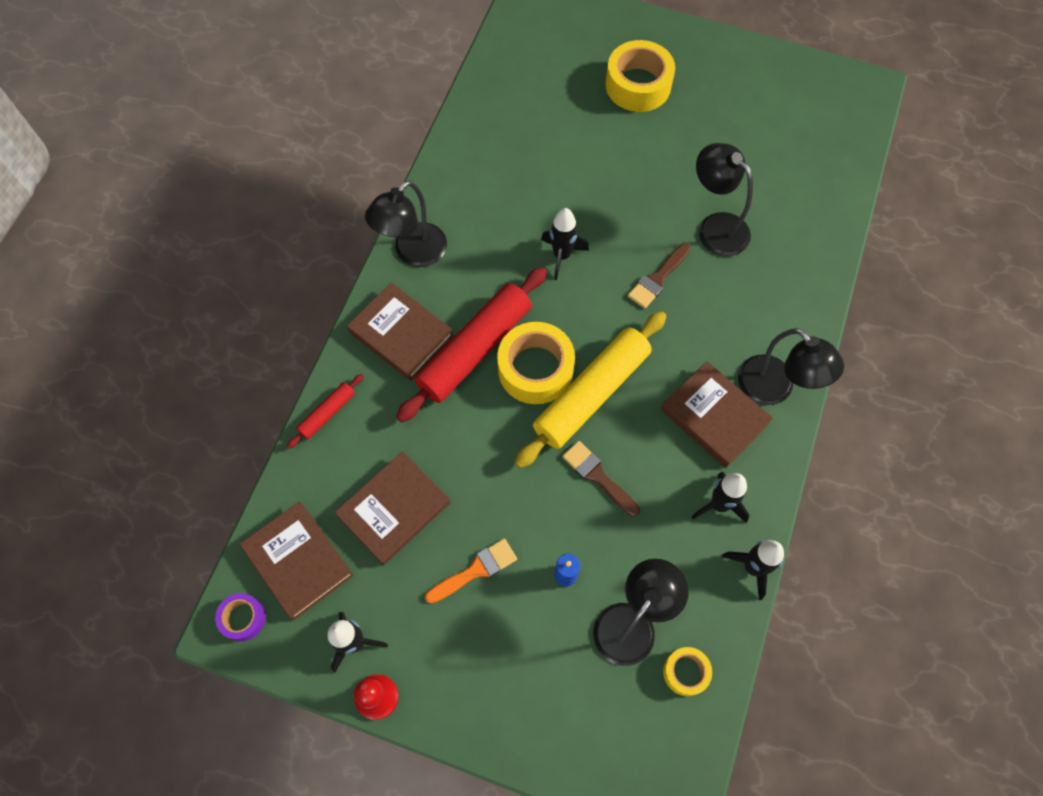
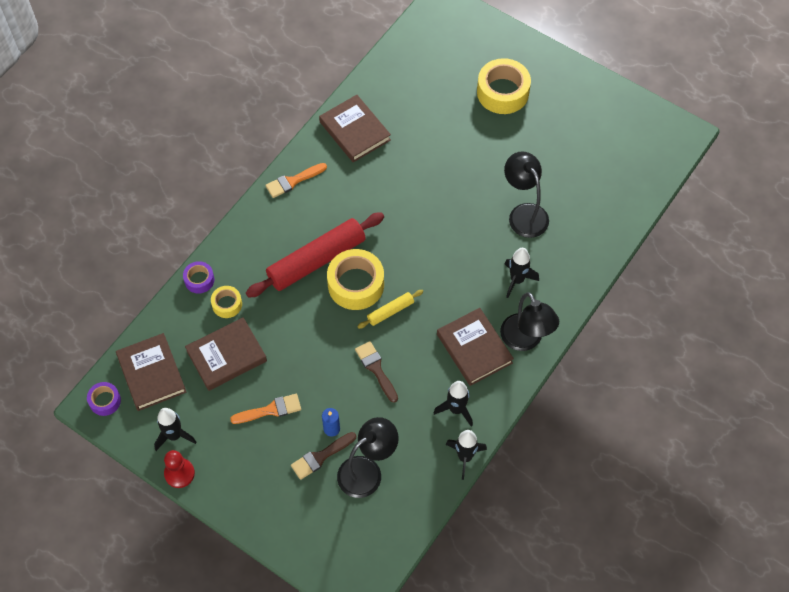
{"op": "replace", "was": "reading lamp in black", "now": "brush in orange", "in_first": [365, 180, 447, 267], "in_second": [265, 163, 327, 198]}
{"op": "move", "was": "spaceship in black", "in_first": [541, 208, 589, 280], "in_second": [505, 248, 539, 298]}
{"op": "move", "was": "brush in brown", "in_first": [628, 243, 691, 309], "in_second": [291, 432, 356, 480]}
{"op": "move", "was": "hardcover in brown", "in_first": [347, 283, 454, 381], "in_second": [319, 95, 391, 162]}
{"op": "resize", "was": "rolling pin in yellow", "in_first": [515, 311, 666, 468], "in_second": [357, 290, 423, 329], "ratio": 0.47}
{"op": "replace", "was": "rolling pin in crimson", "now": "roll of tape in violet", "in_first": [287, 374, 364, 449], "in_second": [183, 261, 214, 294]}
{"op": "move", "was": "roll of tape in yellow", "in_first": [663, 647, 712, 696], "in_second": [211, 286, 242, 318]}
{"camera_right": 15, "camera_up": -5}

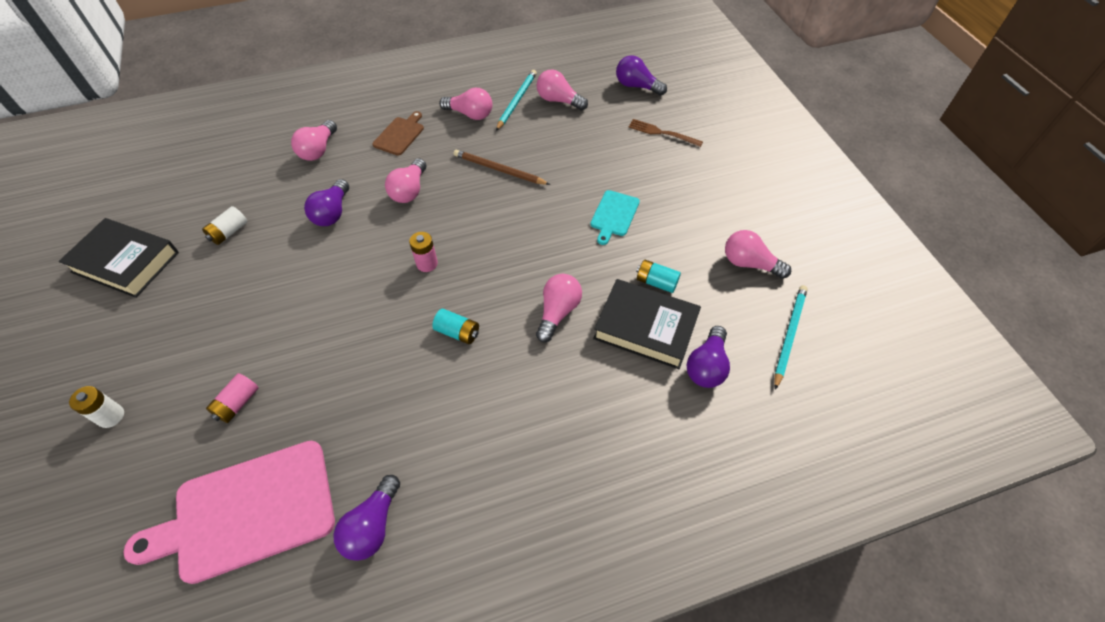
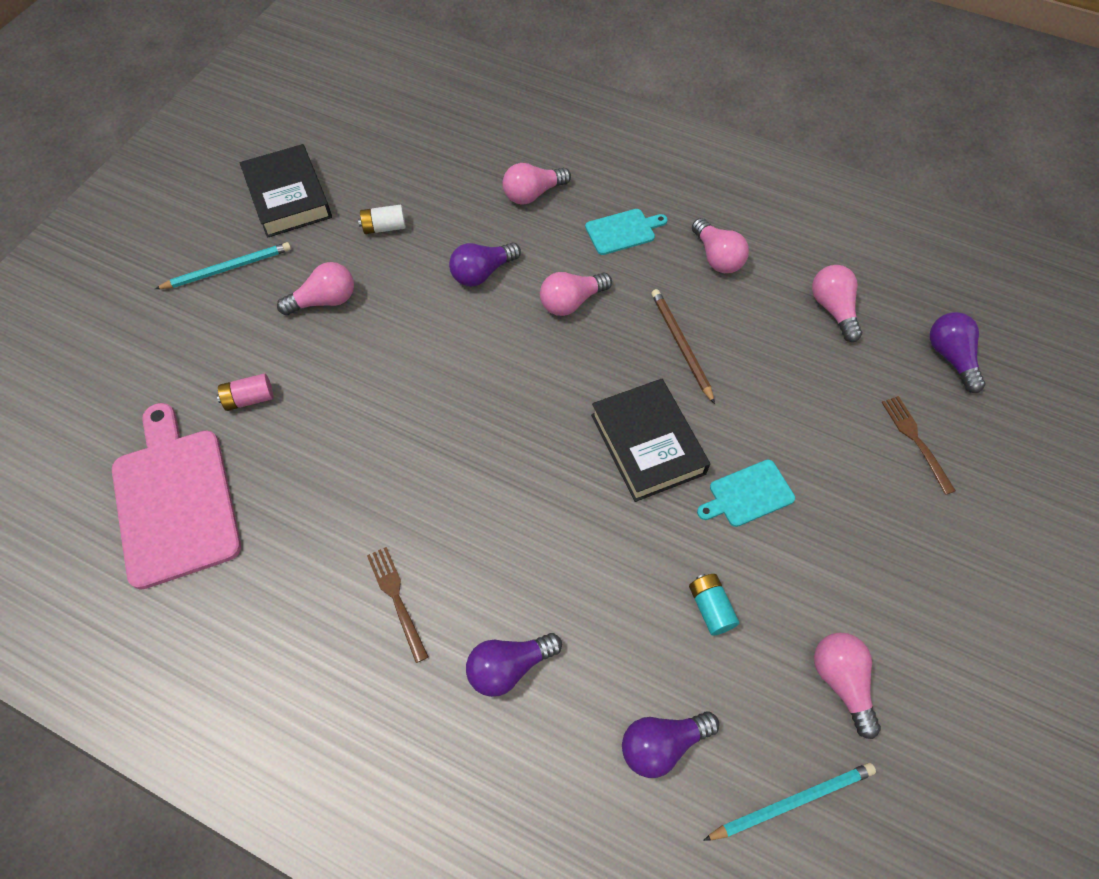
{"op": "move", "was": "lead pencil in teal", "in_first": [496, 70, 537, 131], "in_second": [155, 242, 291, 289]}
{"op": "recolor", "was": "bread board in brown", "now": "bread board in teal", "in_first": [372, 111, 424, 156], "in_second": [585, 209, 668, 255]}
{"op": "delete", "was": "battery in rosy", "in_first": [409, 232, 438, 272]}
{"op": "move", "was": "light bulb in rosy", "in_first": [536, 274, 582, 342], "in_second": [277, 262, 354, 315]}
{"op": "move", "was": "hardcover in black", "in_first": [593, 279, 701, 369], "in_second": [591, 379, 710, 502]}
{"op": "delete", "was": "battery in teal", "in_first": [432, 309, 479, 344]}
{"op": "delete", "was": "battery in snow-white", "in_first": [69, 386, 124, 428]}
{"op": "rotate", "was": "bread board in rosy", "in_first": [124, 440, 335, 584], "in_second": [112, 403, 241, 590], "clockwise": 45}
{"op": "move", "was": "light bulb in violet", "in_first": [334, 475, 400, 561], "in_second": [466, 633, 562, 697]}
{"op": "insert", "now": "fork in brown", "in_second": [367, 547, 429, 663]}
{"camera_right": 45, "camera_up": 5}

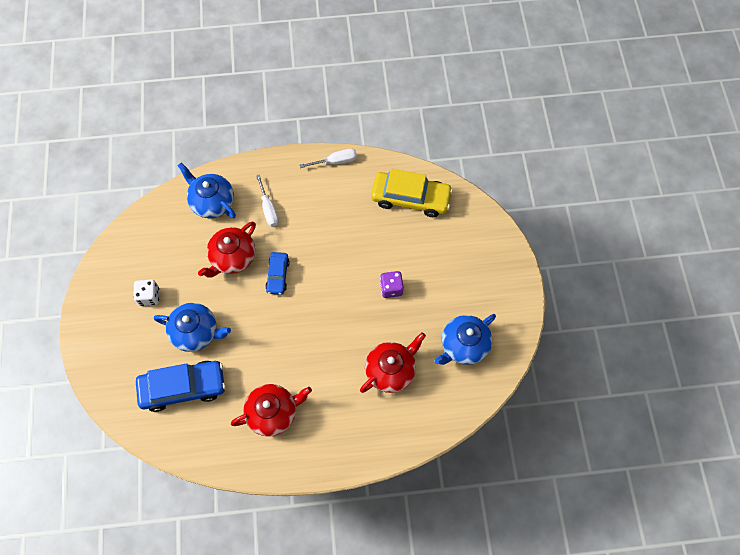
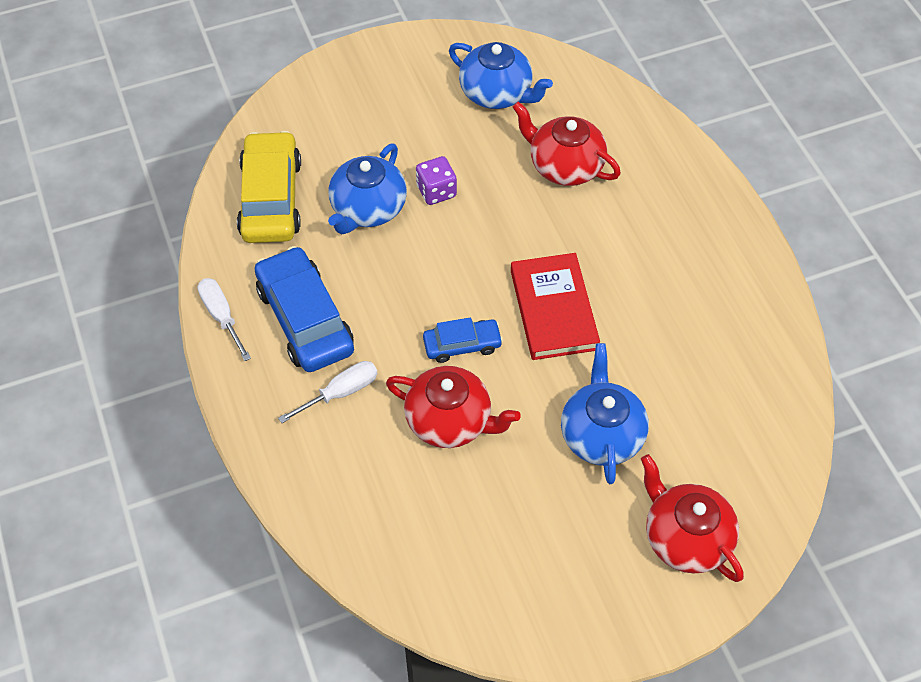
{"op": "move", "was": "china teapot in royal blue", "in_first": [178, 163, 236, 218], "in_second": [328, 144, 407, 234]}
{"op": "delete", "was": "dice in snow-white", "in_first": [133, 279, 159, 306]}
{"op": "move", "was": "toy car in royal blue", "in_first": [136, 361, 226, 412], "in_second": [254, 246, 354, 372]}
{"op": "move", "was": "china teapot in crimson", "in_first": [231, 384, 312, 437], "in_second": [641, 454, 744, 582]}
{"op": "insert", "now": "hardcover in crimson", "in_second": [511, 253, 600, 360]}
{"camera_right": -105, "camera_up": -10}

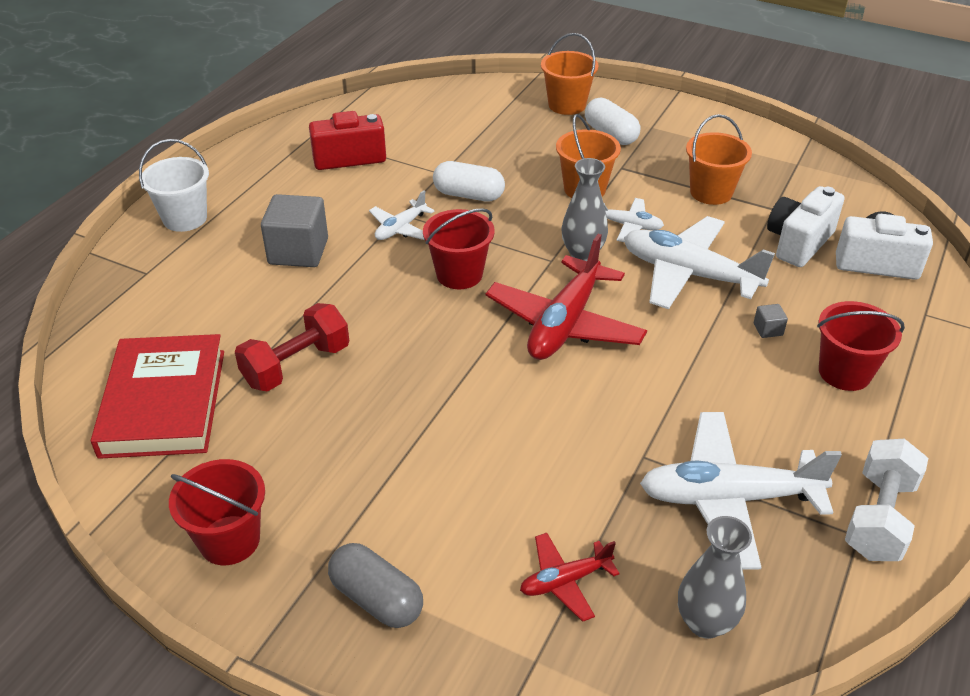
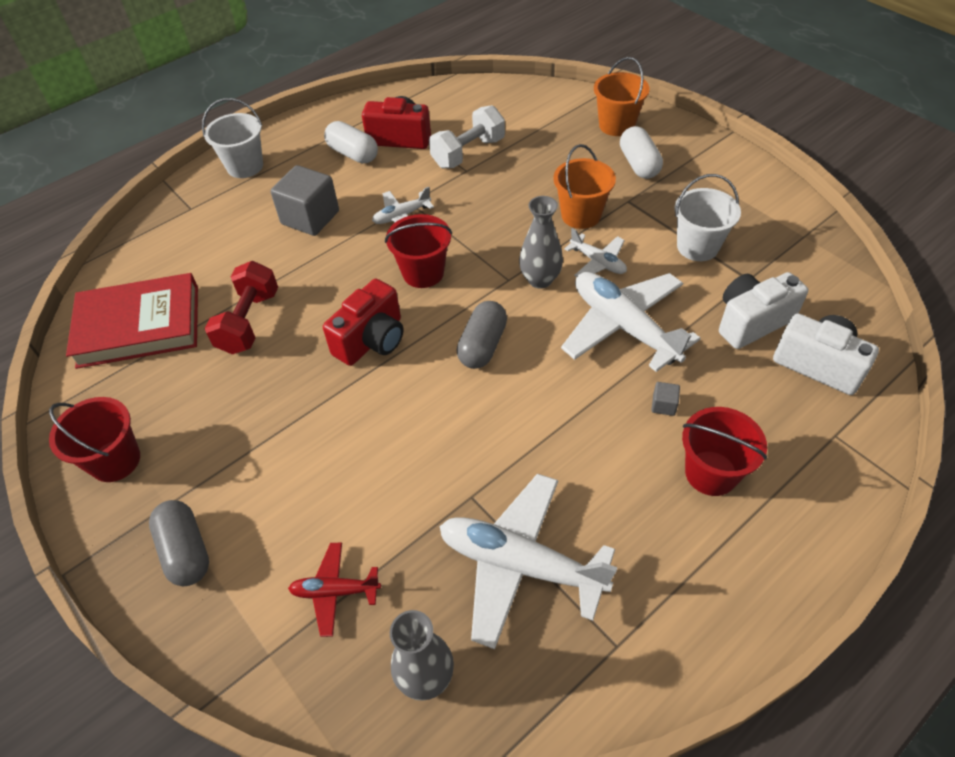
{"op": "recolor", "was": "pail in orange", "now": "pail in snow-white", "in_first": [686, 114, 752, 205], "in_second": [674, 174, 741, 261]}
{"op": "move", "was": "pill in snow-white", "in_first": [433, 161, 505, 201], "in_second": [324, 121, 378, 164]}
{"op": "replace", "was": "plane in crimson", "now": "pill in gray", "in_first": [486, 234, 647, 360], "in_second": [457, 301, 507, 369]}
{"op": "rotate", "was": "hand weight in crimson", "in_first": [235, 303, 349, 392], "in_second": [204, 261, 278, 354], "clockwise": -60}
{"op": "rotate", "was": "hardcover in crimson", "in_first": [91, 334, 224, 459], "in_second": [66, 273, 198, 369], "clockwise": 60}
{"op": "move", "was": "hand weight in snow-white", "in_first": [845, 438, 928, 561], "in_second": [429, 105, 505, 168]}
{"op": "insert", "now": "compact camera in crimson", "in_second": [323, 279, 403, 366]}
{"camera_right": 25, "camera_up": 10}

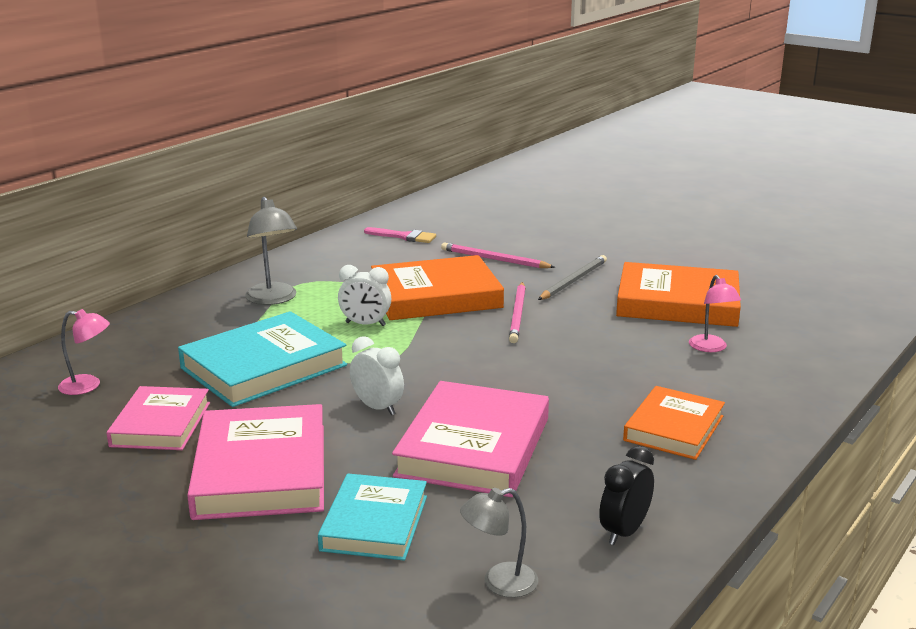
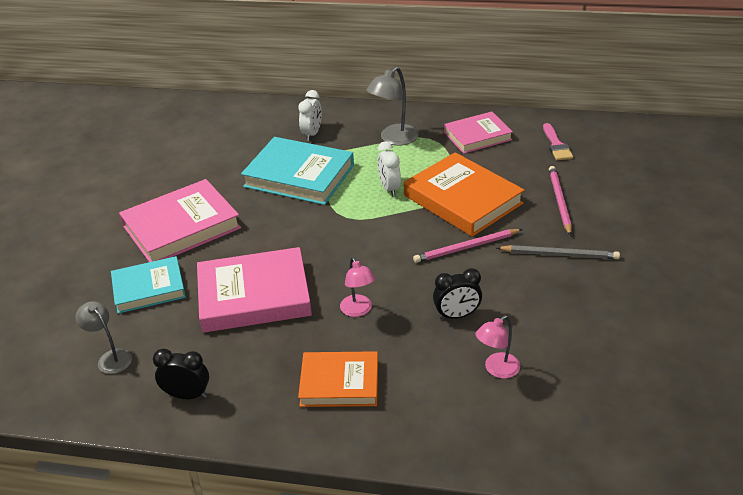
{"op": "delete", "was": "hardcover in orange", "in_first": [616, 262, 741, 327]}
{"op": "move", "was": "reading lamp in rosy", "in_first": [58, 309, 110, 395], "in_second": [340, 257, 376, 317]}
{"op": "move", "was": "alarm clock in snow-white", "in_first": [350, 336, 404, 415], "in_second": [298, 90, 322, 141]}
{"op": "move", "was": "hardcover in rosy", "in_first": [107, 386, 210, 450], "in_second": [444, 111, 513, 154]}
{"op": "insert", "now": "alarm clock in black", "in_second": [433, 268, 482, 319]}
{"camera_right": 65, "camera_up": 15}

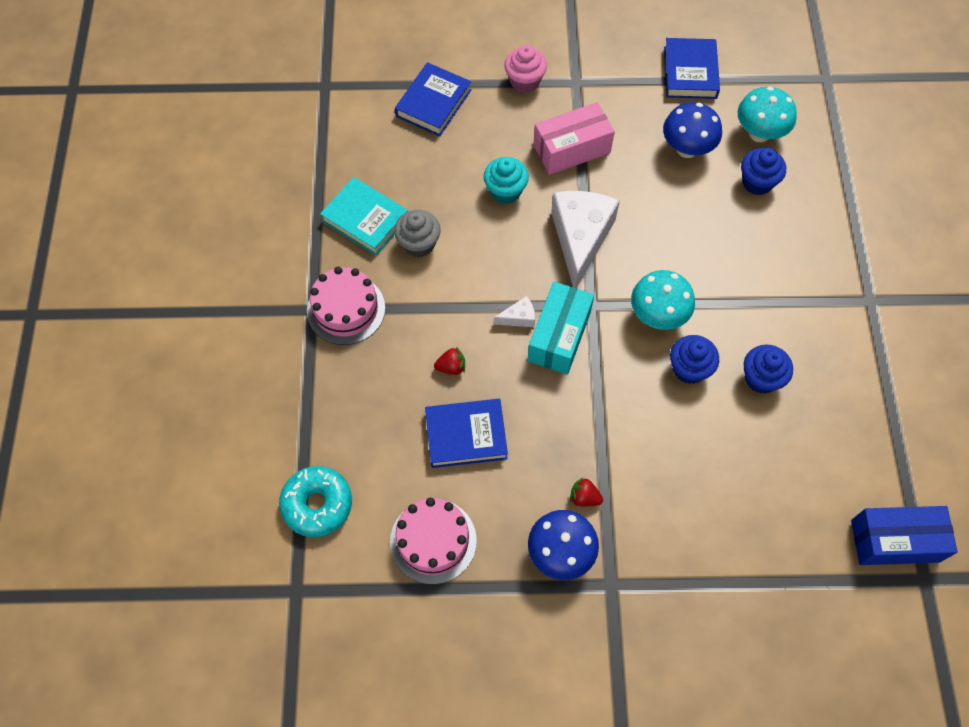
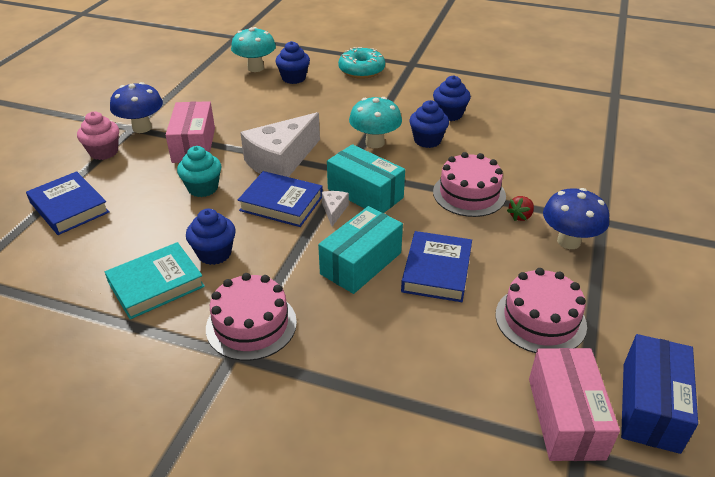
{"op": "move", "was": "hardcover in royal blue", "in_first": [664, 38, 720, 99], "in_second": [238, 171, 323, 227]}
{"op": "move", "was": "fungus in royal blue", "in_first": [663, 102, 722, 158], "in_second": [110, 82, 163, 133]}
{"op": "rotate", "was": "cheese wedge in snow-white", "in_first": [551, 191, 620, 288], "in_second": [240, 112, 320, 177], "clockwise": -75}
{"op": "recolor", "was": "fairy cake in gray", "now": "fairy cake in royal blue", "in_first": [394, 210, 441, 257], "in_second": [186, 209, 236, 265]}
{"op": "replace", "was": "toy strawberry in crimson", "now": "box in teal", "in_first": [434, 347, 465, 375], "in_second": [318, 206, 403, 294]}
{"op": "move", "was": "glazed donut in teal", "in_first": [279, 466, 352, 537], "in_second": [338, 47, 385, 79]}
{"op": "move", "was": "box in royal blue", "in_first": [851, 506, 958, 565], "in_second": [621, 334, 698, 454]}
{"op": "insert", "now": "cake in rosy", "in_second": [433, 152, 506, 217]}
{"op": "insert", "now": "box in rosy", "in_second": [529, 348, 620, 461]}
{"camera_right": -70, "camera_up": -25}

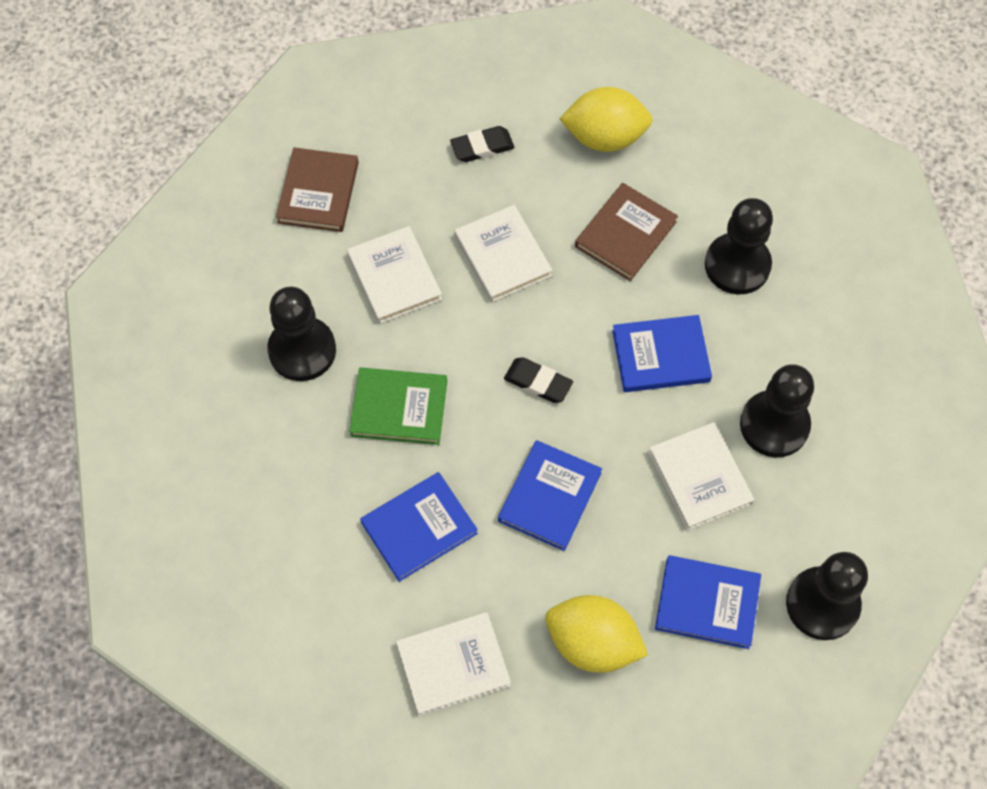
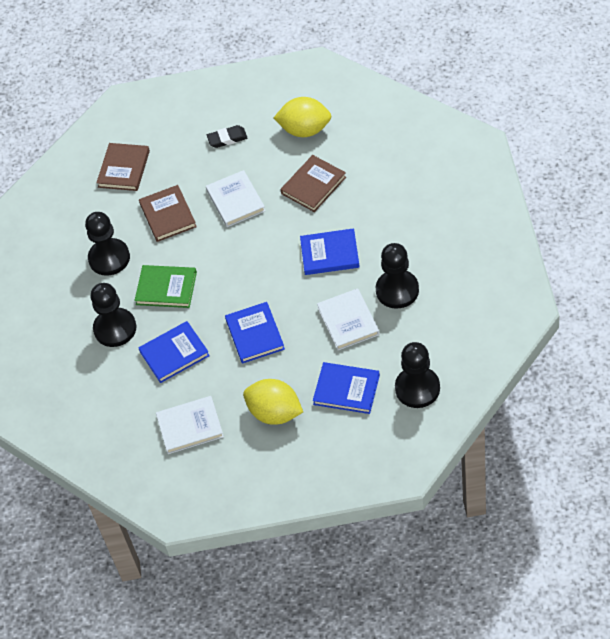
{"op": "move", "was": "chess pawn in black", "in_first": [705, 198, 773, 294], "in_second": [91, 283, 136, 347]}
{"op": "recolor", "was": "hardcover in snow-white", "now": "hardcover in brown", "in_first": [347, 226, 442, 324], "in_second": [139, 185, 197, 242]}
{"op": "delete", "was": "eraser in black", "in_first": [504, 357, 573, 403]}
{"op": "rotate", "was": "hardcover in royal blue", "in_first": [498, 440, 602, 551], "in_second": [225, 302, 285, 363], "clockwise": -45}
{"camera_right": 10, "camera_up": -10}

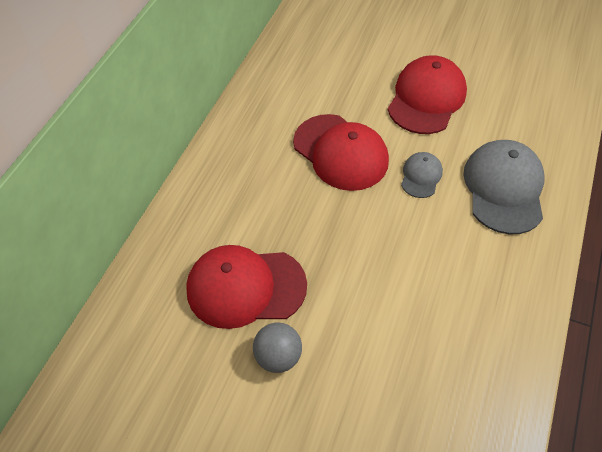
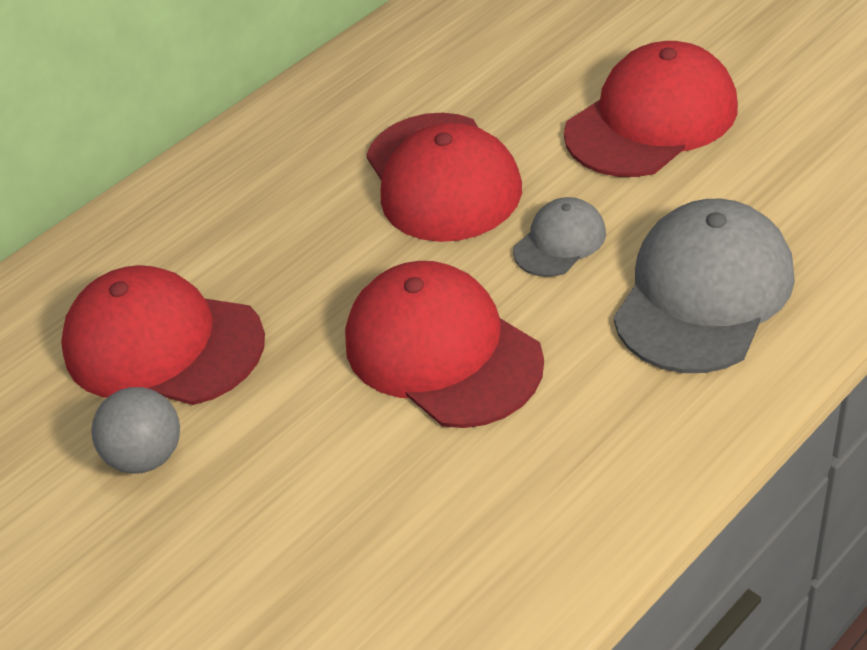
{"op": "insert", "now": "cap in crimson", "in_second": [345, 261, 544, 428]}
{"camera_right": 30, "camera_up": -10}

